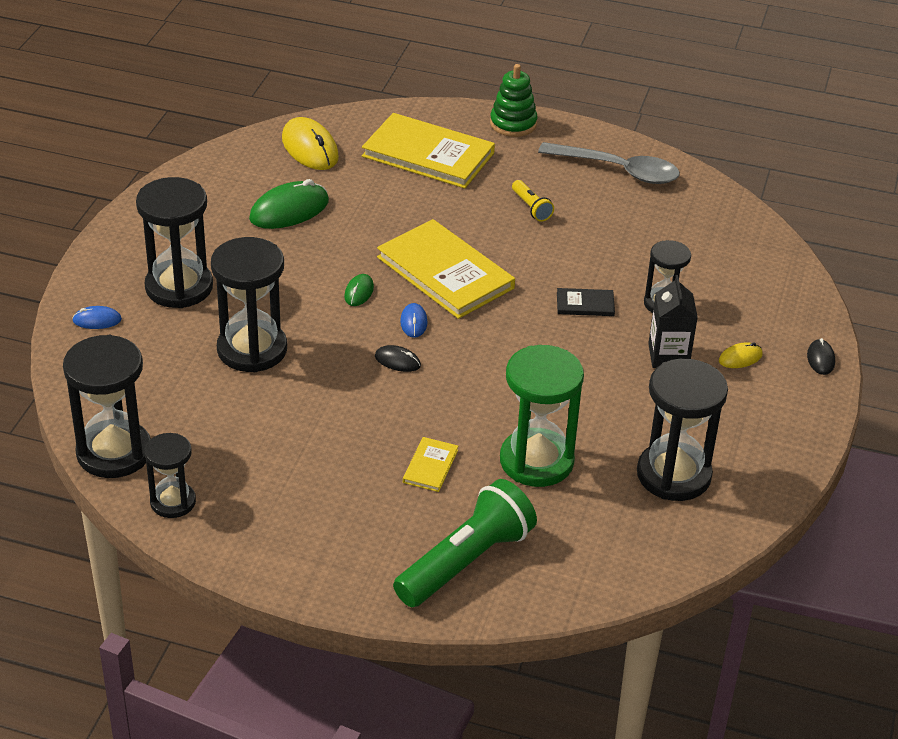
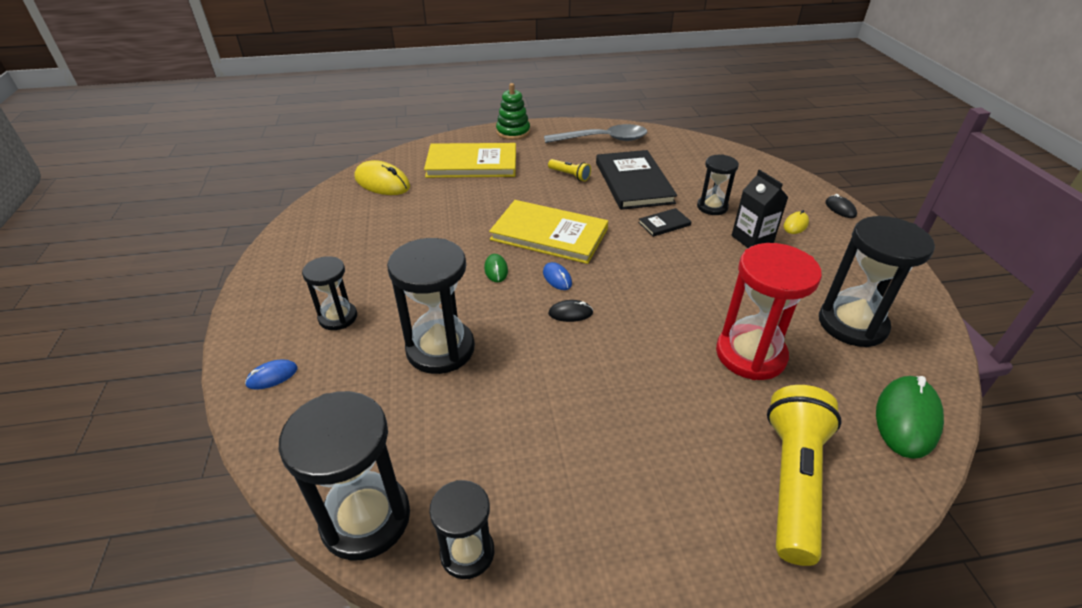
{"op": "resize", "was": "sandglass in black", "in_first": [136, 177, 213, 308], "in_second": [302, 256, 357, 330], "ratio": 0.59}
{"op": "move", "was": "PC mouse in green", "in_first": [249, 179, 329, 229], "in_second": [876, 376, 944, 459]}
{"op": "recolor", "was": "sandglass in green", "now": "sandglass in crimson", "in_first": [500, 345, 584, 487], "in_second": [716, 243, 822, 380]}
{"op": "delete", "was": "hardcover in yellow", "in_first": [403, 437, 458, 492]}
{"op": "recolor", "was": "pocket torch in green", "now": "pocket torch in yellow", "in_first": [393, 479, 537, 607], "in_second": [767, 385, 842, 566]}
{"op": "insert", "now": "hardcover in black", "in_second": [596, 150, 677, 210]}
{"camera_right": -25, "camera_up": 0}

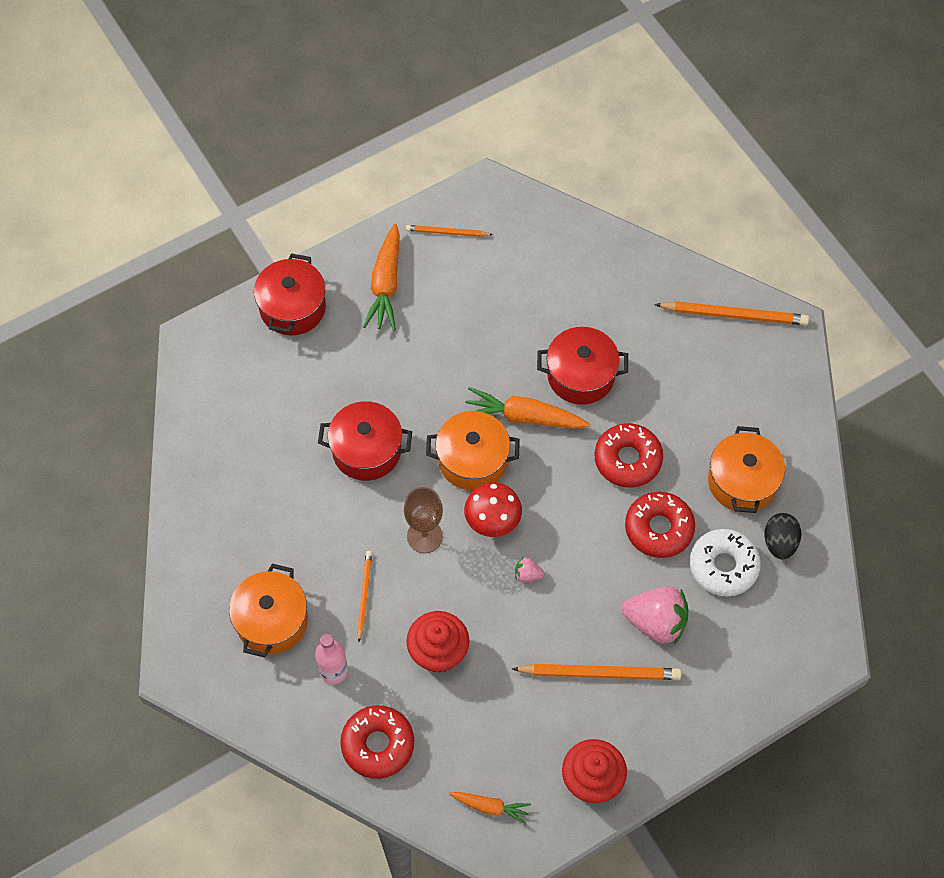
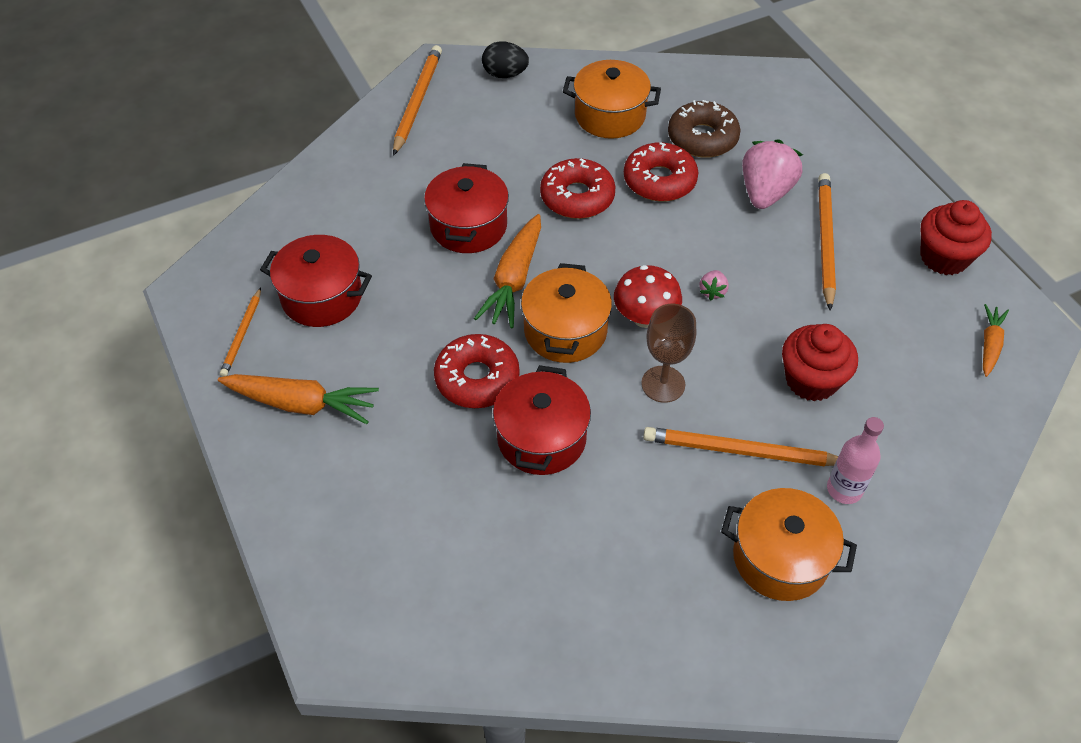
{"op": "move", "was": "pot in crimson", "in_first": [254, 253, 326, 336], "in_second": [260, 235, 372, 327]}
{"op": "move", "was": "egg in black", "in_first": [764, 513, 801, 559], "in_second": [482, 41, 529, 78]}
{"op": "recolor", "was": "glazed donut in snow-white", "now": "glazed donut in brown", "in_first": [690, 529, 761, 596], "in_second": [668, 100, 741, 158]}
{"op": "resize", "was": "lead pencil in orange", "in_first": [357, 551, 372, 642], "in_second": [643, 427, 838, 466], "ratio": 1.71}
{"op": "move", "was": "glazed donut in crimson", "in_first": [340, 705, 414, 779], "in_second": [434, 334, 520, 408]}
{"camera_right": -85, "camera_up": -10}

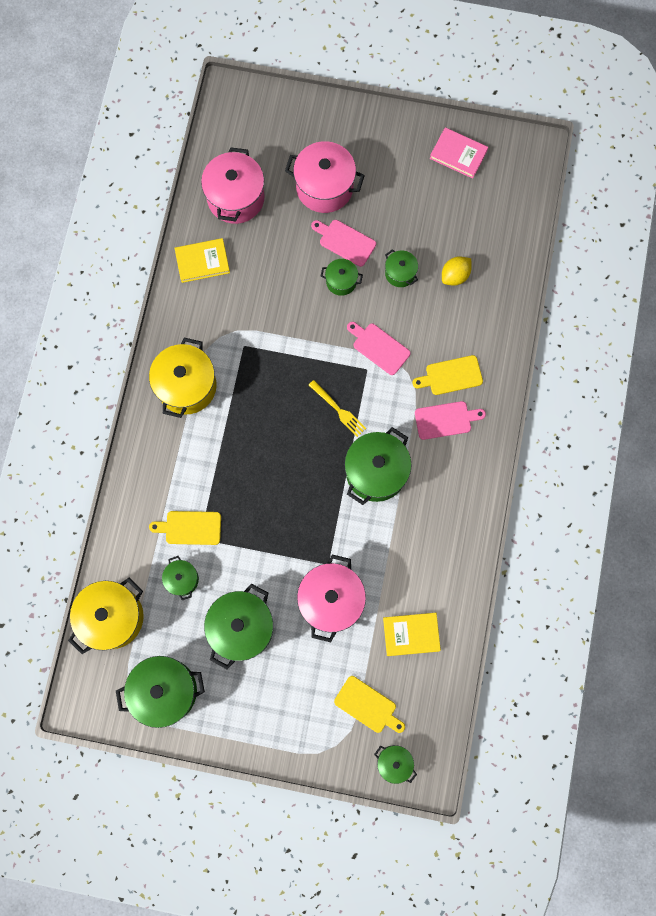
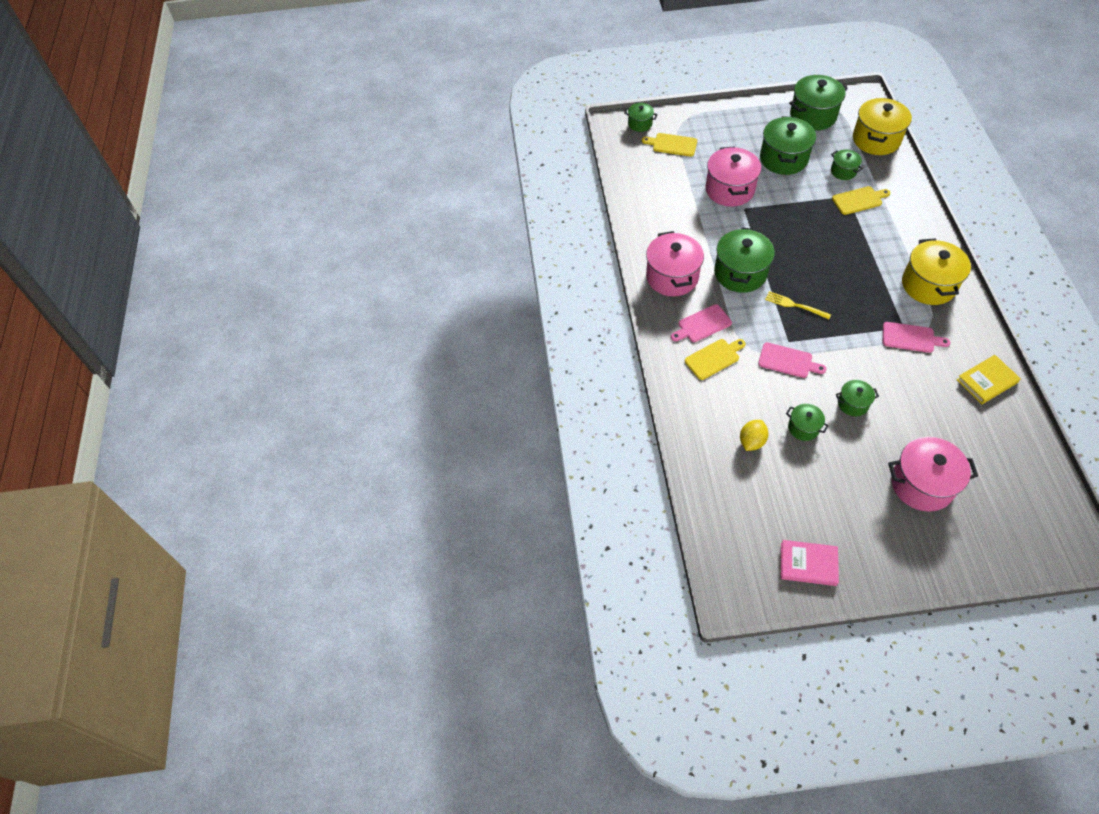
{"op": "move", "was": "pot in rosy", "in_first": [201, 147, 265, 224], "in_second": [646, 231, 704, 296]}
{"op": "move", "was": "bread board in rosy", "in_first": [311, 220, 376, 267], "in_second": [883, 322, 950, 353]}
{"op": "delete", "was": "hardcover in yellow", "in_first": [383, 613, 441, 656]}
{"camera_right": 165, "camera_up": -20}

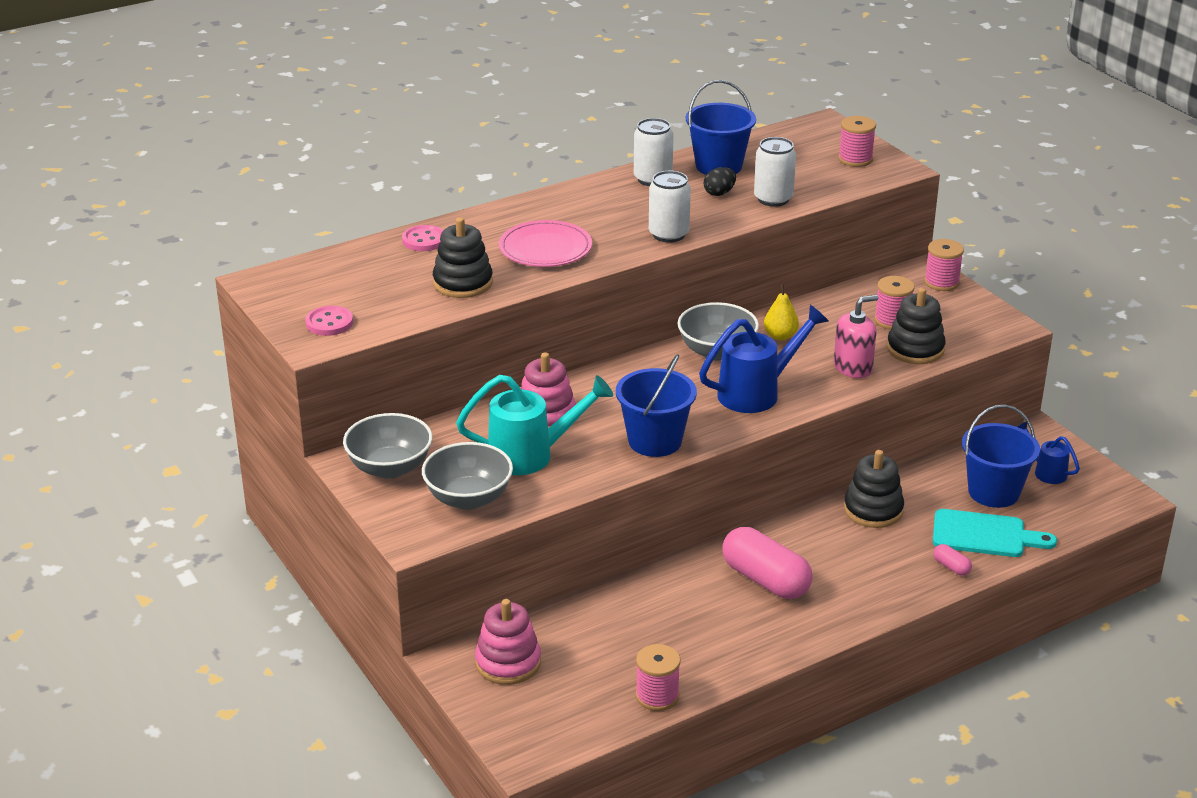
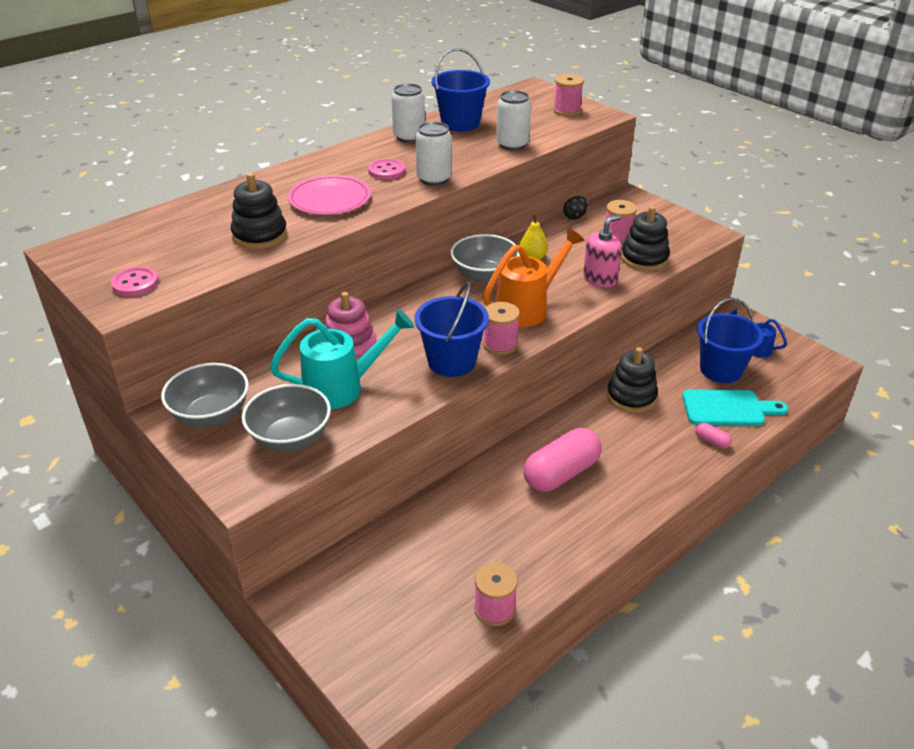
{"op": "move", "was": "egg in black", "in_first": [704, 167, 736, 196], "in_second": [563, 196, 588, 220]}
{"op": "move", "was": "sewing button in rosy", "in_first": [402, 225, 444, 251], "in_second": [368, 159, 405, 180]}
{"op": "move", "was": "spool in rosy", "in_first": [924, 239, 964, 291], "in_second": [483, 302, 520, 355]}
{"op": "recolor", "was": "watering pot in royal blue", "now": "watering pot in orange", "in_first": [699, 305, 829, 413], "in_second": [483, 228, 585, 327]}
{"op": "rotate", "was": "pill in rosy", "in_first": [722, 527, 813, 599], "in_second": [523, 428, 601, 492], "clockwise": -75}
{"op": "delete", "was": "ring stacker in rosy", "in_first": [475, 599, 541, 685]}
{"camera_right": -10, "camera_up": 5}

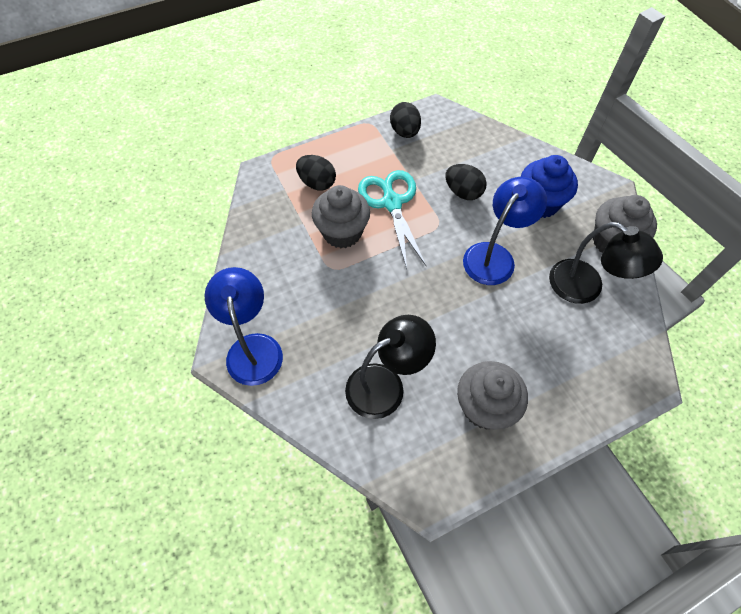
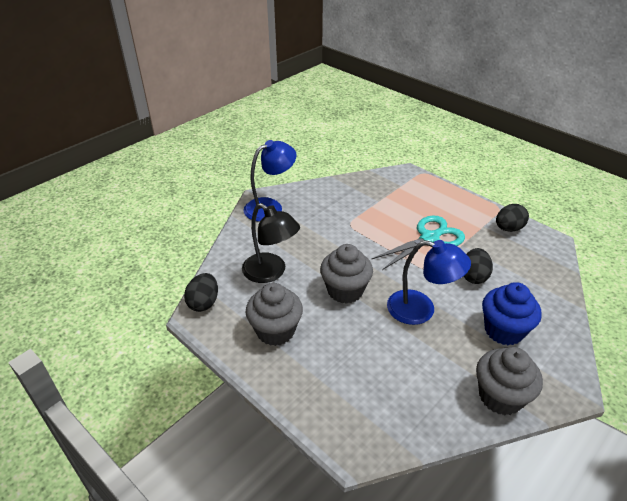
{"op": "move", "was": "egg in black", "in_first": [296, 155, 336, 191], "in_second": [184, 273, 218, 312]}
{"op": "move", "was": "fairy cake in gray", "in_first": [312, 185, 370, 248], "in_second": [320, 244, 373, 304]}
{"op": "delete", "was": "reading lamp in black", "in_first": [549, 222, 663, 304]}
{"camera_right": 70, "camera_up": -20}

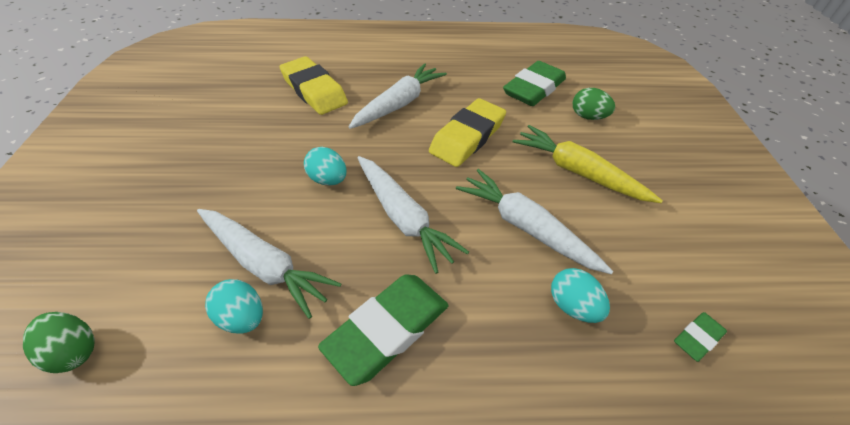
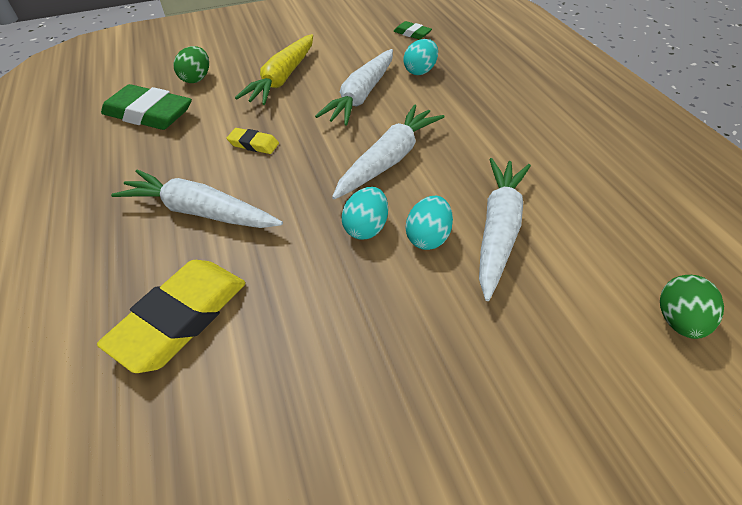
{"op": "resize", "was": "eraser in yellow", "in_first": [429, 98, 506, 167], "in_second": [226, 128, 279, 154], "ratio": 0.49}
{"op": "delete", "was": "eraser in green", "in_first": [318, 274, 449, 386]}
{"op": "move", "was": "egg in teal", "in_first": [205, 279, 263, 334], "in_second": [406, 196, 453, 250]}
{"camera_right": -105, "camera_up": 0}

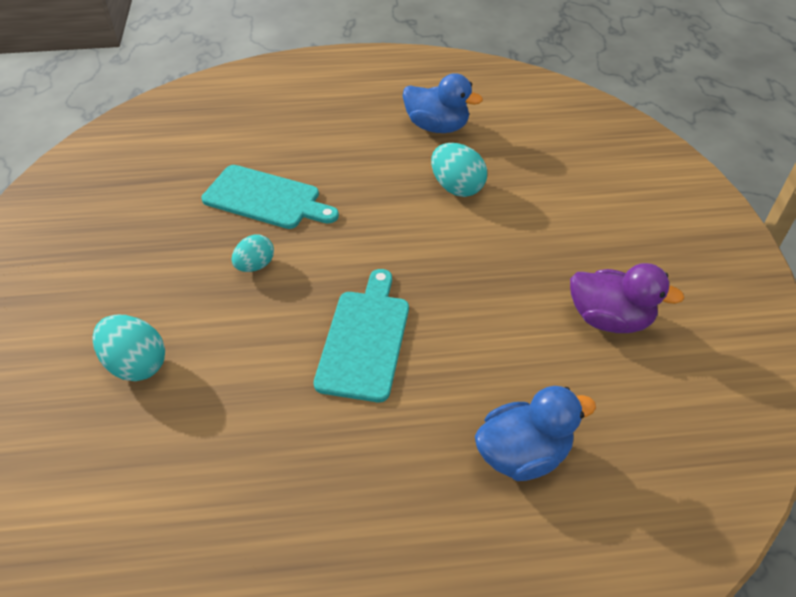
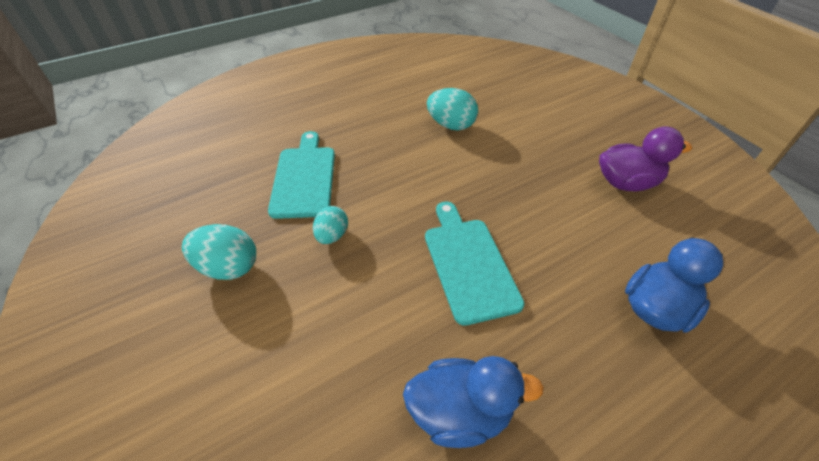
{"op": "move", "was": "rubber duck in royal blue", "in_first": [403, 73, 483, 133], "in_second": [403, 356, 544, 448]}
{"op": "rotate", "was": "bread board in teal", "in_first": [201, 165, 339, 229], "in_second": [268, 131, 335, 219], "clockwise": -90}
{"op": "move", "was": "egg in teal", "in_first": [93, 315, 165, 381], "in_second": [182, 224, 256, 280]}
{"camera_right": -25, "camera_up": 0}

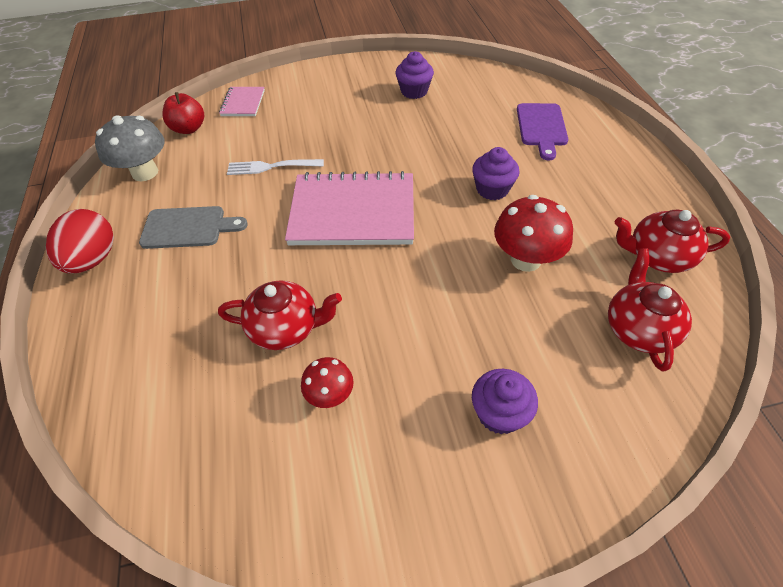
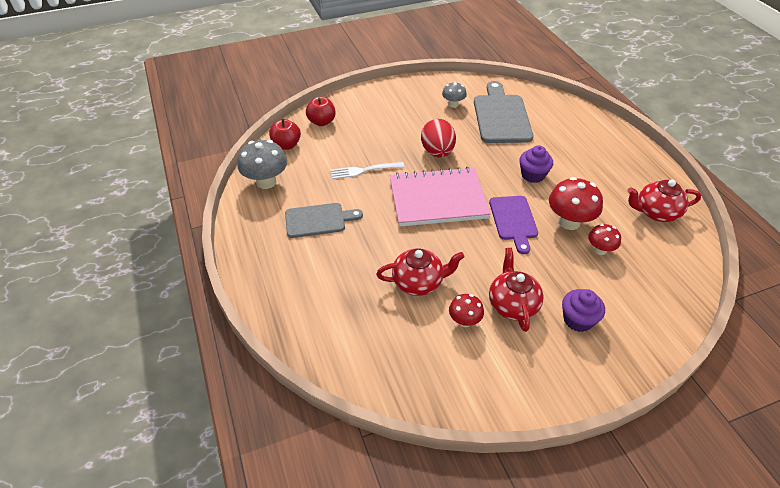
{"op": "replace", "was": "fairy cake in violet", "now": "fungus in gray", "in_first": [396, 51, 434, 99], "in_second": [442, 82, 467, 108]}
{"op": "replace", "was": "notebook in rosy", "now": "toy apple in crimson", "in_first": [219, 87, 265, 116], "in_second": [306, 97, 336, 126]}
{"op": "move", "was": "bread board in violet", "in_first": [517, 103, 568, 160], "in_second": [489, 196, 538, 254]}
{"op": "move", "was": "egg in crimson", "in_first": [46, 209, 114, 273], "in_second": [421, 119, 456, 157]}
{"op": "move", "was": "china teapot in crimson", "in_first": [608, 248, 692, 372], "in_second": [489, 248, 544, 332]}
{"op": "insert", "now": "bread board in gray", "in_second": [474, 81, 533, 143]}
{"op": "insert", "now": "fungus in crimson", "in_second": [588, 224, 621, 255]}
{"camera_right": -10, "camera_up": -5}

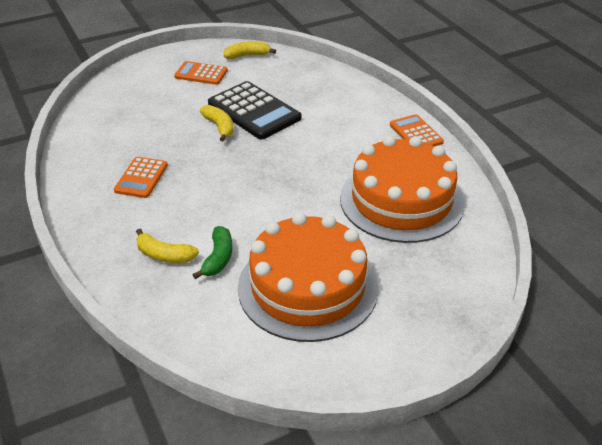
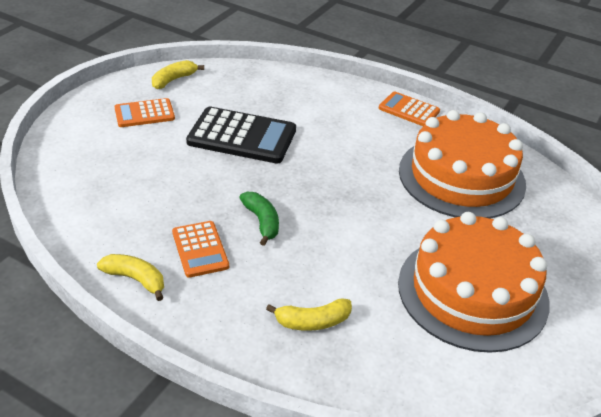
{"op": "move", "was": "banana fruit in yellow", "in_first": [200, 105, 233, 141], "in_second": [97, 254, 164, 301]}
{"op": "move", "was": "banana fruit in green", "in_first": [193, 226, 232, 279], "in_second": [239, 192, 279, 246]}
{"camera_right": -35, "camera_up": 0}

